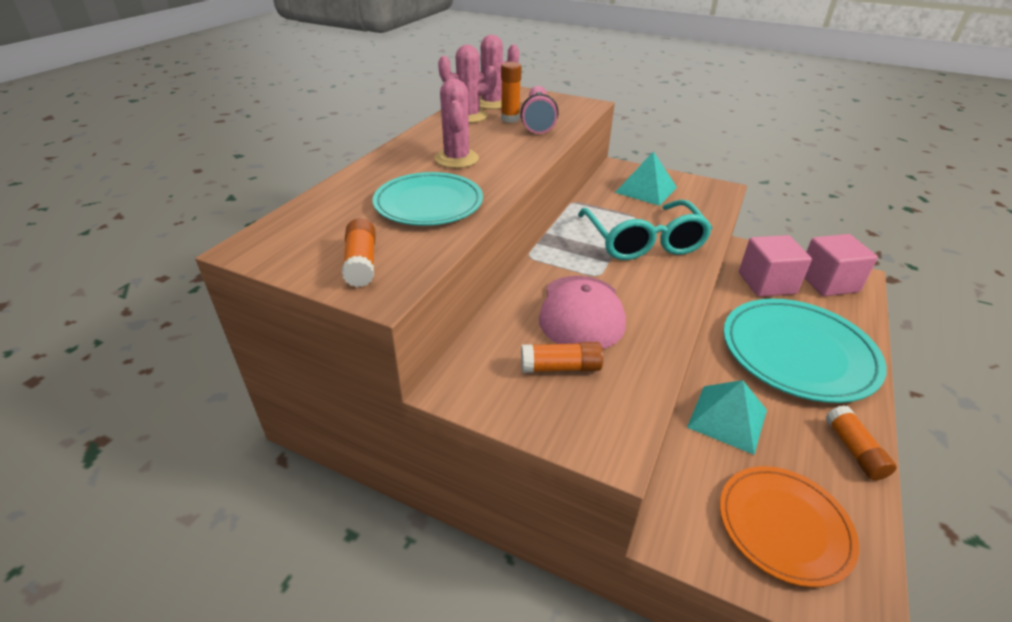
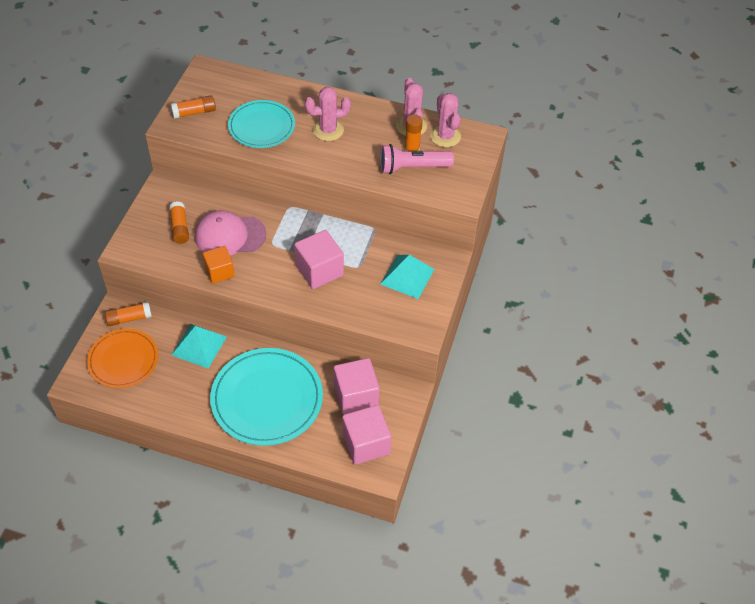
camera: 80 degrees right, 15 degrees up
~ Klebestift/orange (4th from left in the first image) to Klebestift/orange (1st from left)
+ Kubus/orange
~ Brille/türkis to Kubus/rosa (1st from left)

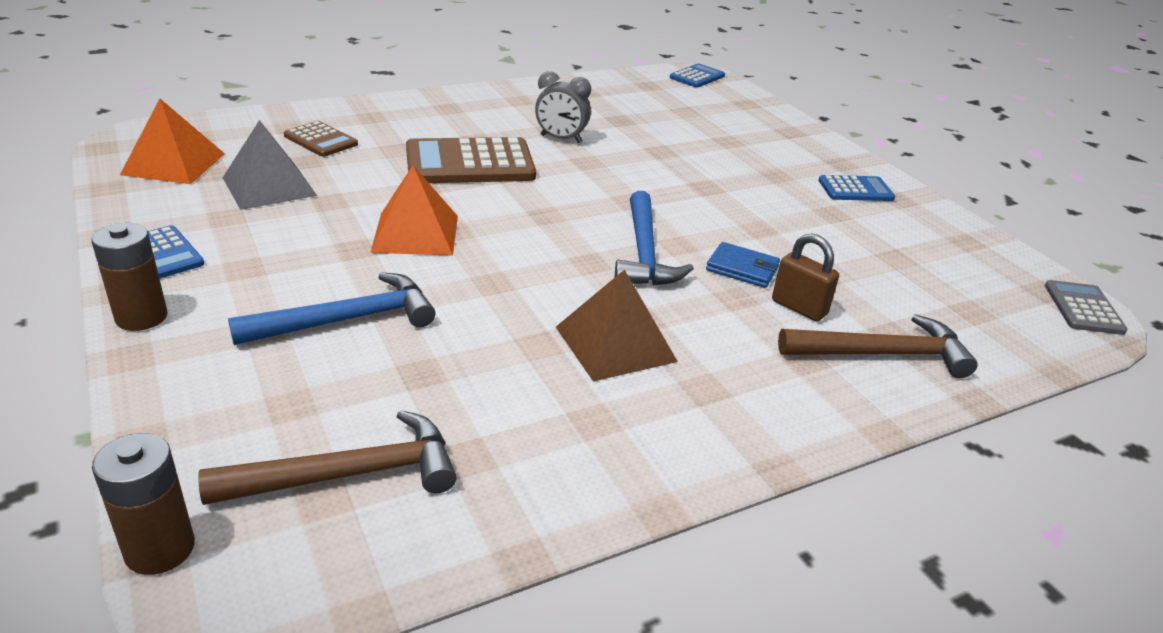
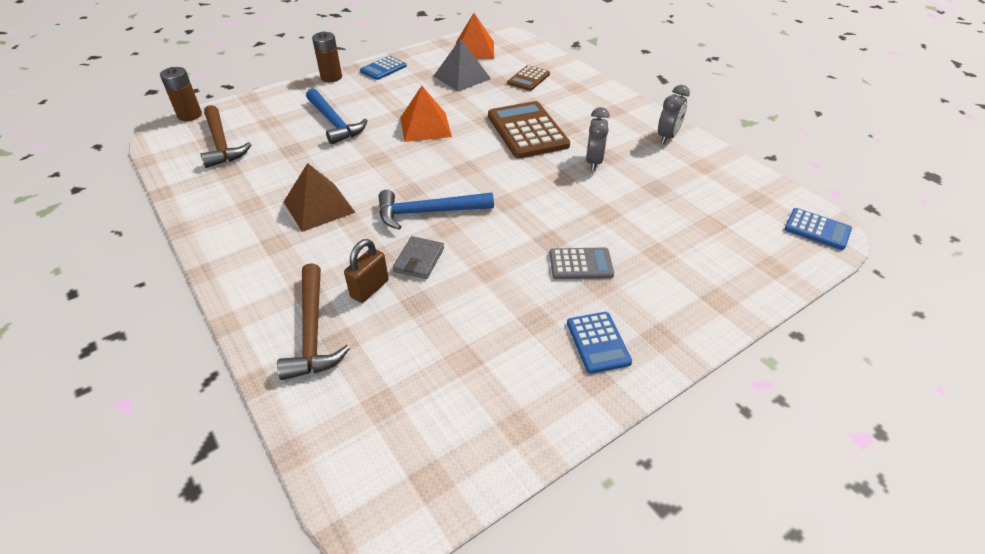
camera: 85 degrees right, 10 degrees up
~ Geldbörse/blau to Geldbörse/grau
~ Taschenrechner/grau
+ Wecker/grau (2nd from left)

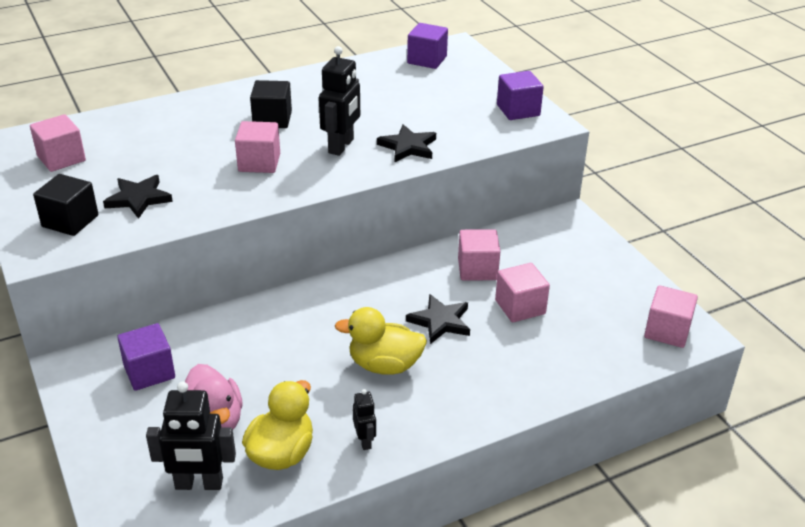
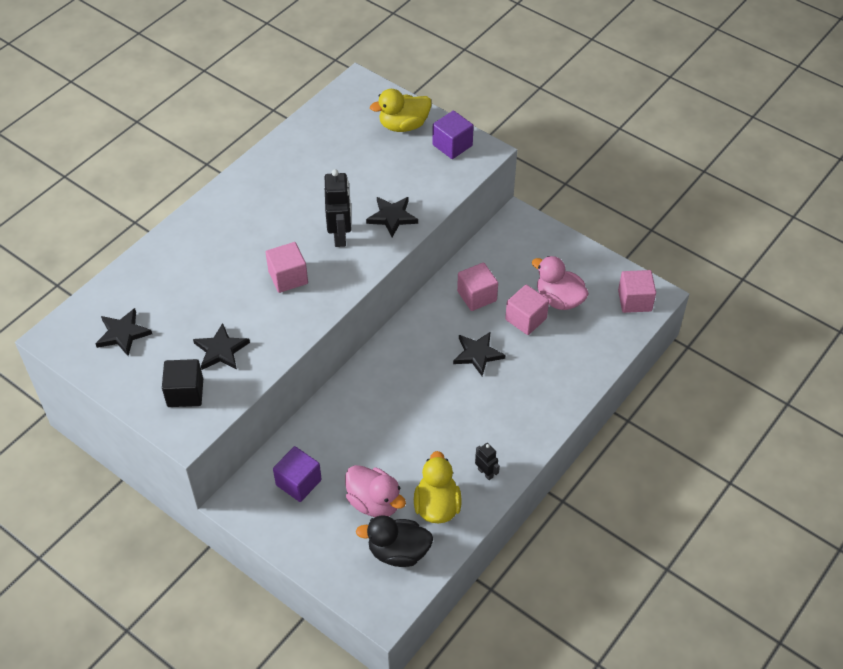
camera: 25 degrees left, 15 degrees up
~ Kubus/rosa (1st from left) to Stern/schwarz (1st from left)
~ Roboter/schwarz (1st from left) to Ente/schwarz
~ Ente/gelb (2nd from left in the first image) to Ente/gelb (1st from left)
+ Ente/rosa (2nd from left)
- Kubus/schwarz (2nd from left)
- Kubus/lila (2nd from left)

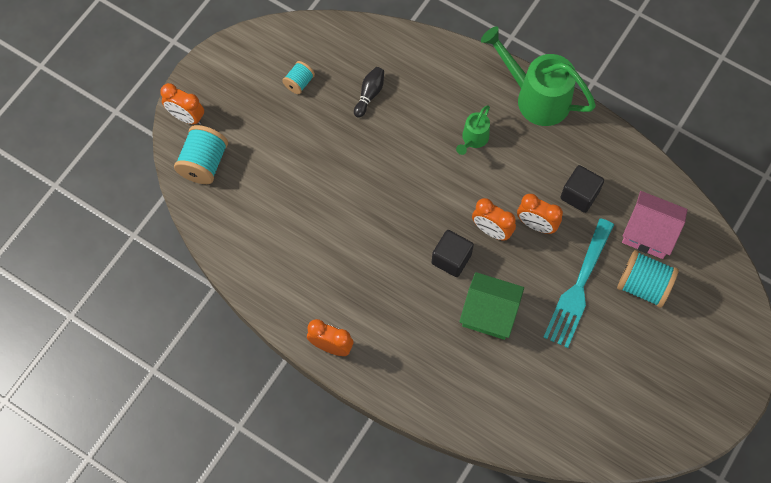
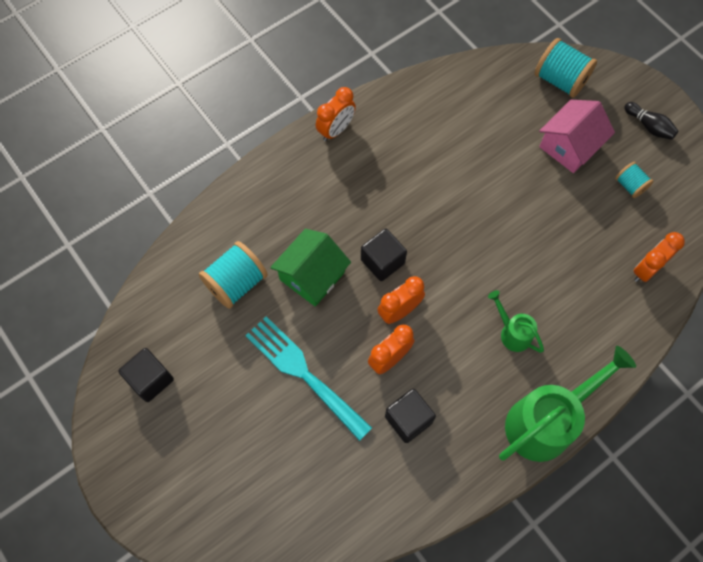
camera: 110 degrees right, 0 degrees up
+ Kubus/schwarz (1st from left)
~ Garnrolle/türkis (3rd from left in the first image) to Garnrolle/türkis (1st from left)
~ Haus/rosa
~ Bowlingkegel/schwarz
~ Wecker/orange (1st from left in the first image) to Wecker/orange (4th from left)

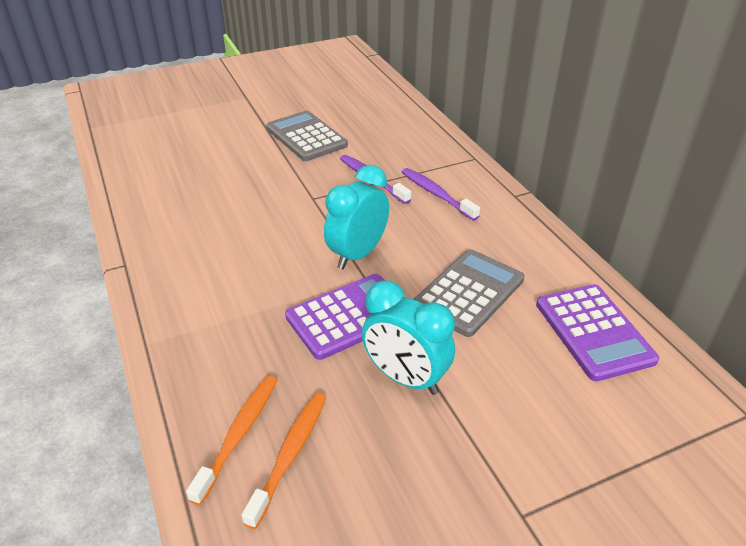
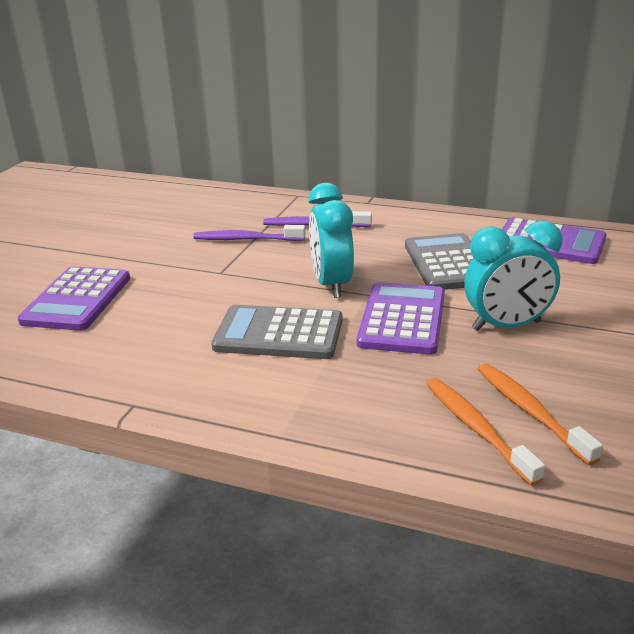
camera: 45 degrees left, 10 degrees down
+ Taschenrechner/lila (1st from left)
~ Taschenrechner/grau (1st from left)

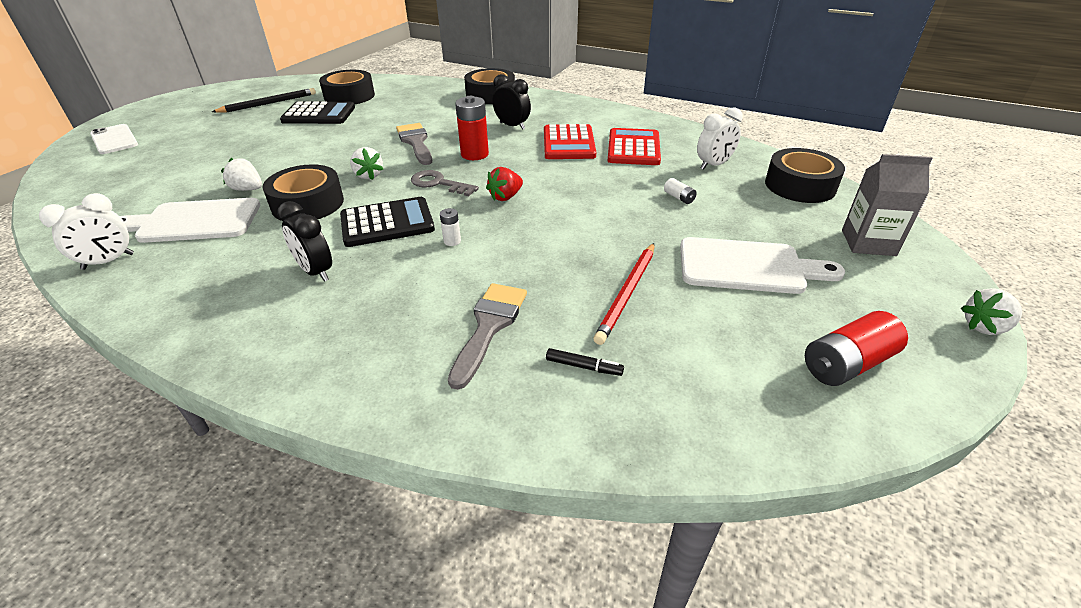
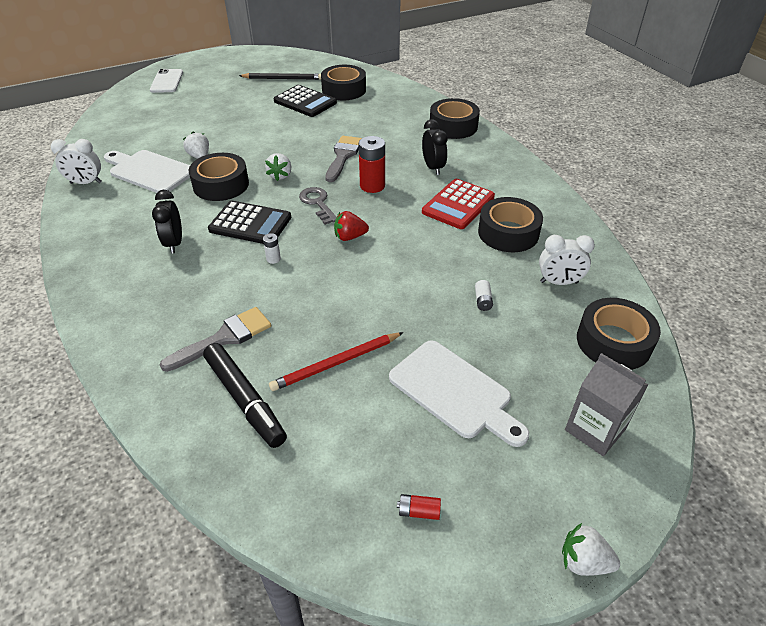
camera: 35 degrees right, 5 degrees up
~ Filzstift/schwarz x2.28
~ Batterie/rot (2nd from left) x0.49
~ Taschenrechner/rot (2nd from left) to Klebeband/schwarz (4th from left)

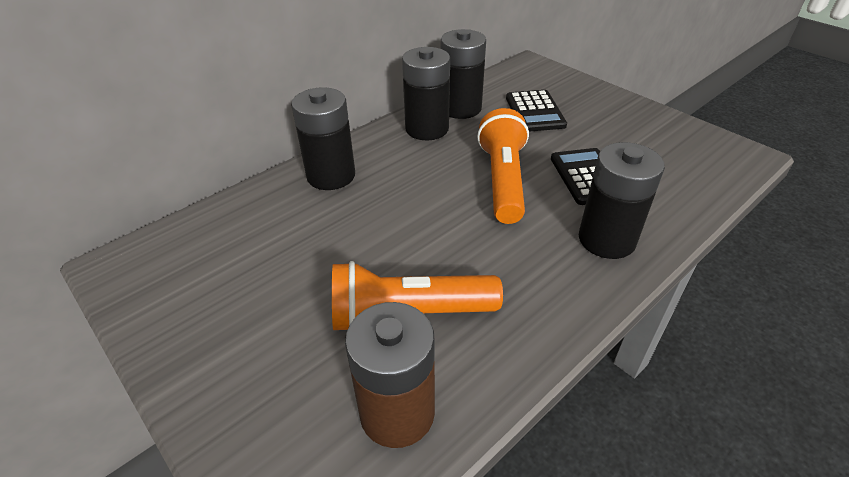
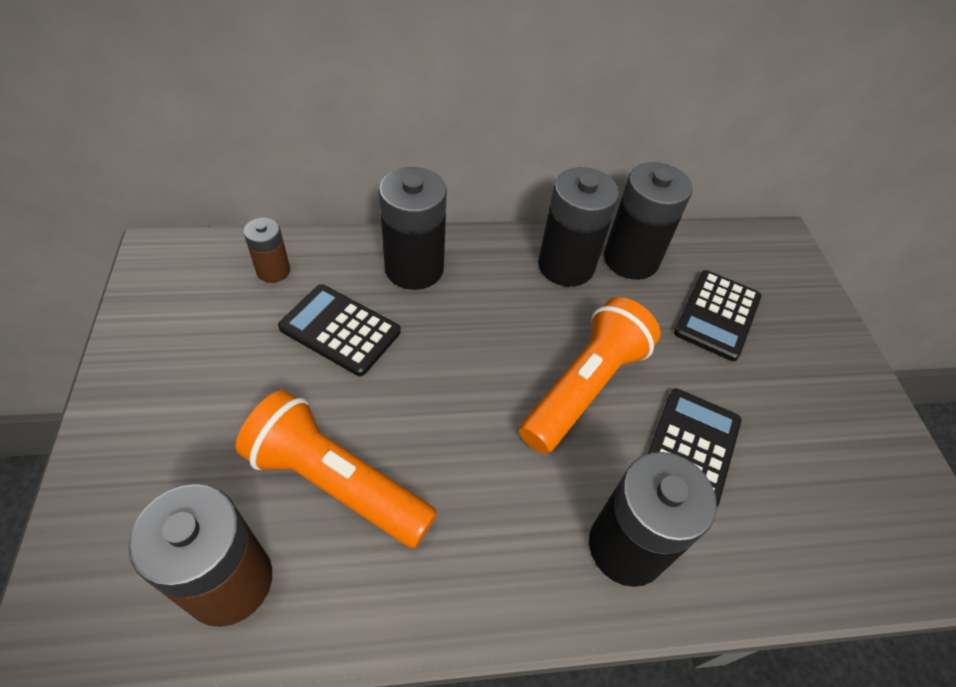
camera: 30 degrees right, 10 degrees up
+ Batterie/braun (2nd from left)
+ Taschenrechner/schwarz (1st from left)

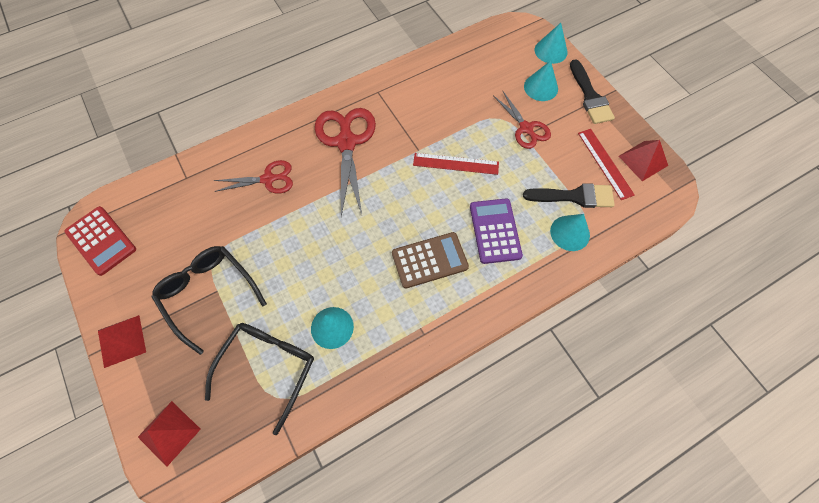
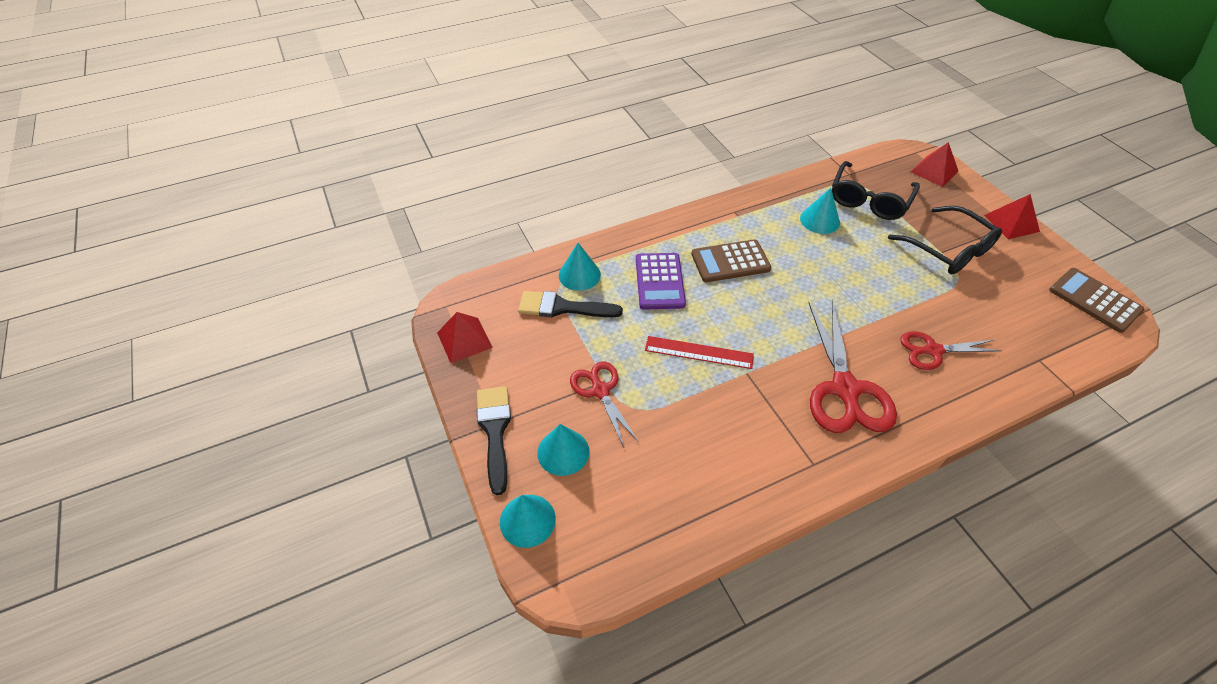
camera: 175 degrees left, 15 degrees down
~ Taschenrechner/rot to Taschenrechner/braun (2nd from left)
- Lineal/rot (2nd from left)

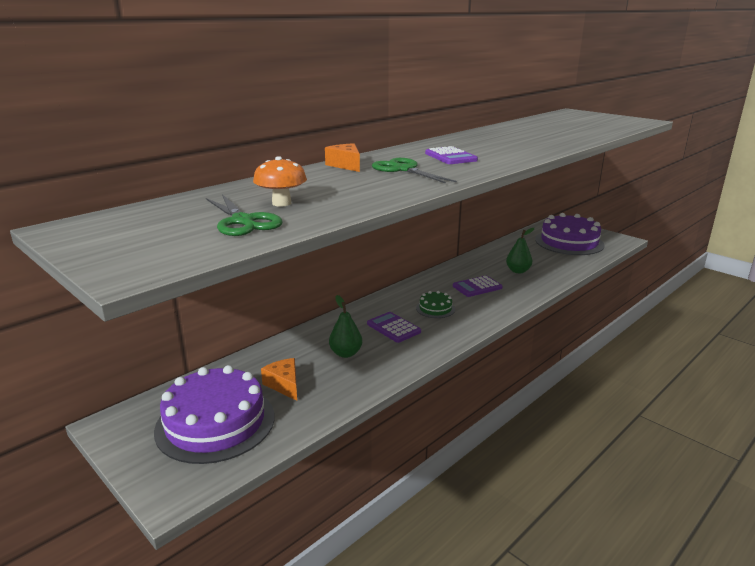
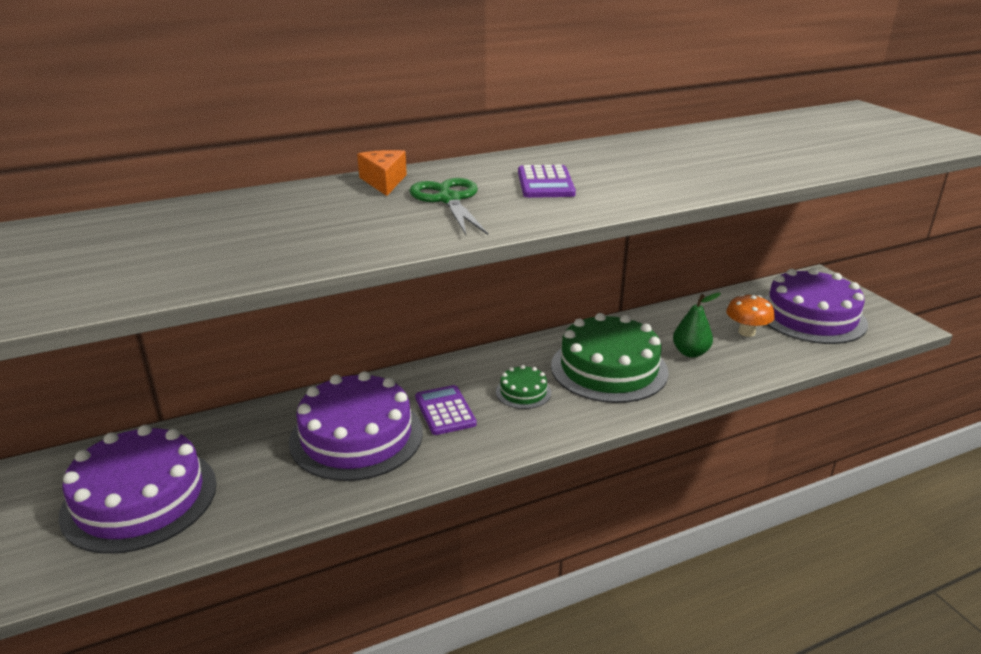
camera: 20 degrees right, 5 degrees up
~ Birne/grün (1st from left) to Kuchen/lila (2nd from left)
~ Taschenrechner/lila (3rd from left) to Kuchen/grün (2nd from left)
~ Pilz/orange
- Schere/grün (1st from left)
- Käse/orange (1st from left)

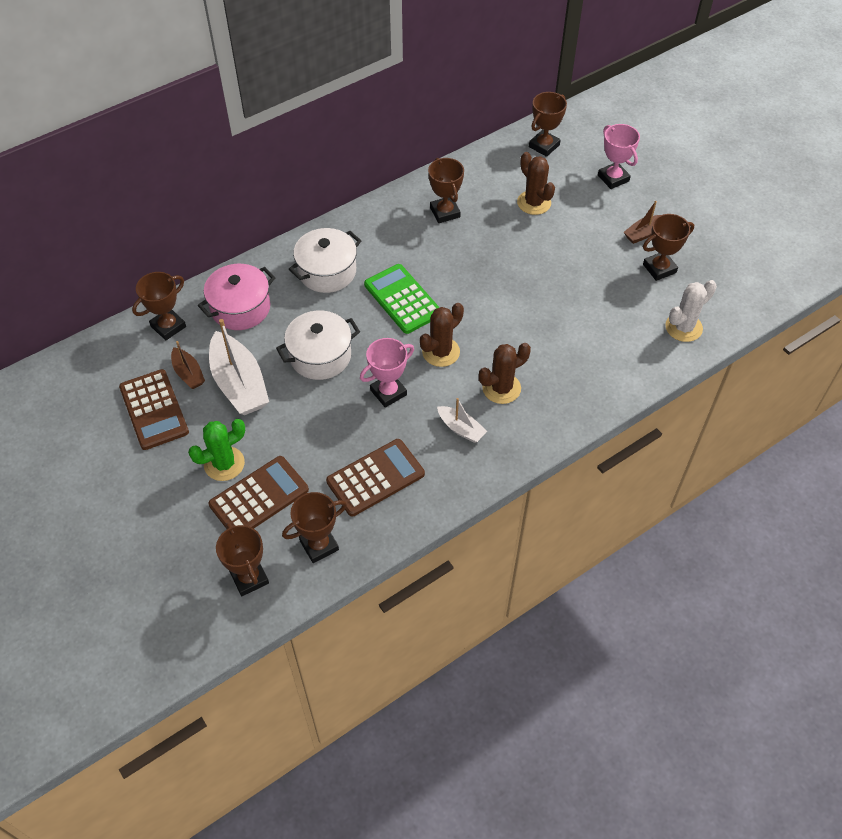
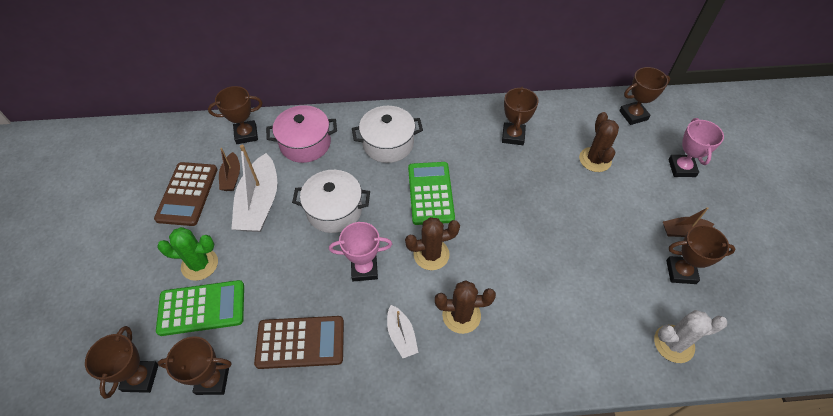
camera: 30 degrees right, 0 degrees up
~ Taschenrechner/braun (2nd from left) to Taschenrechner/grün (1st from left)

